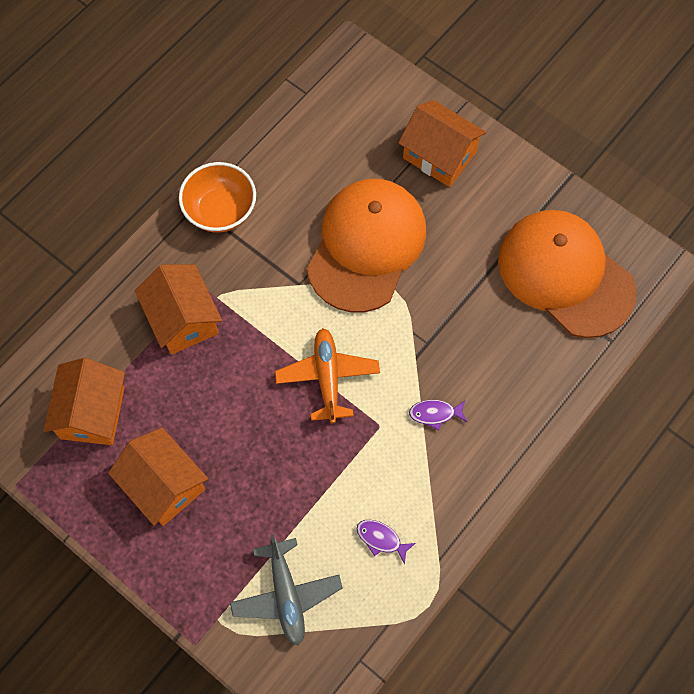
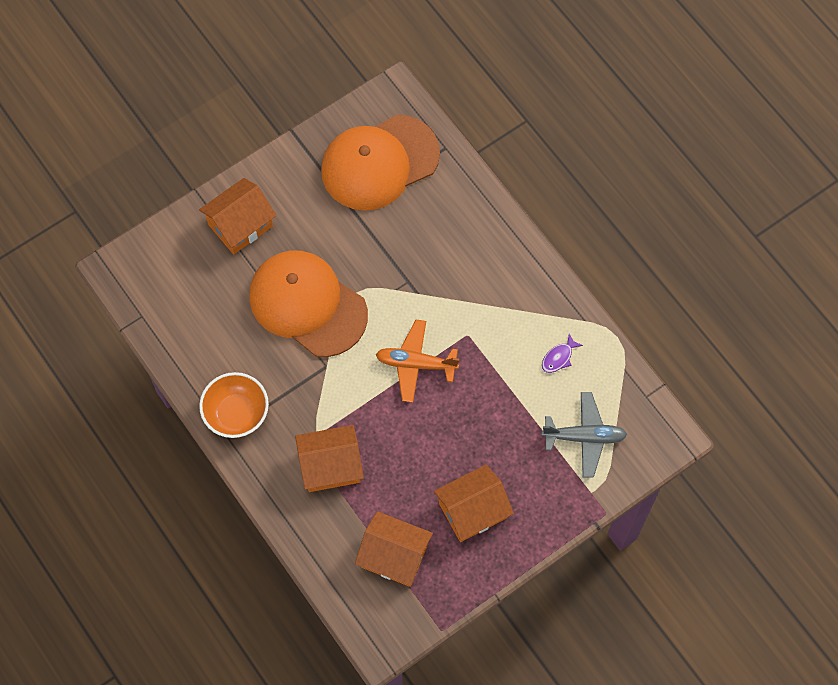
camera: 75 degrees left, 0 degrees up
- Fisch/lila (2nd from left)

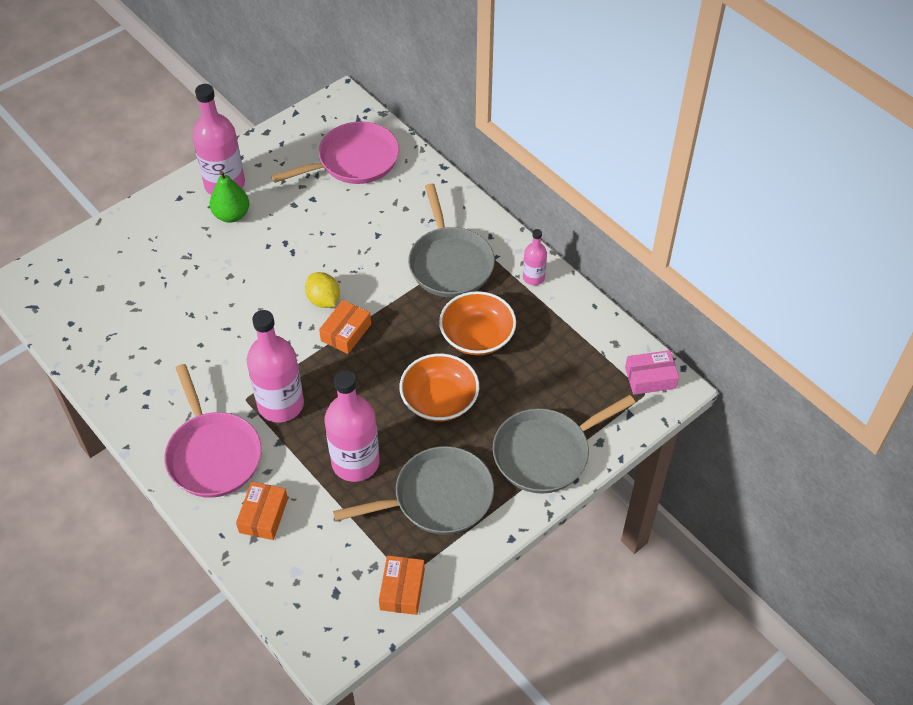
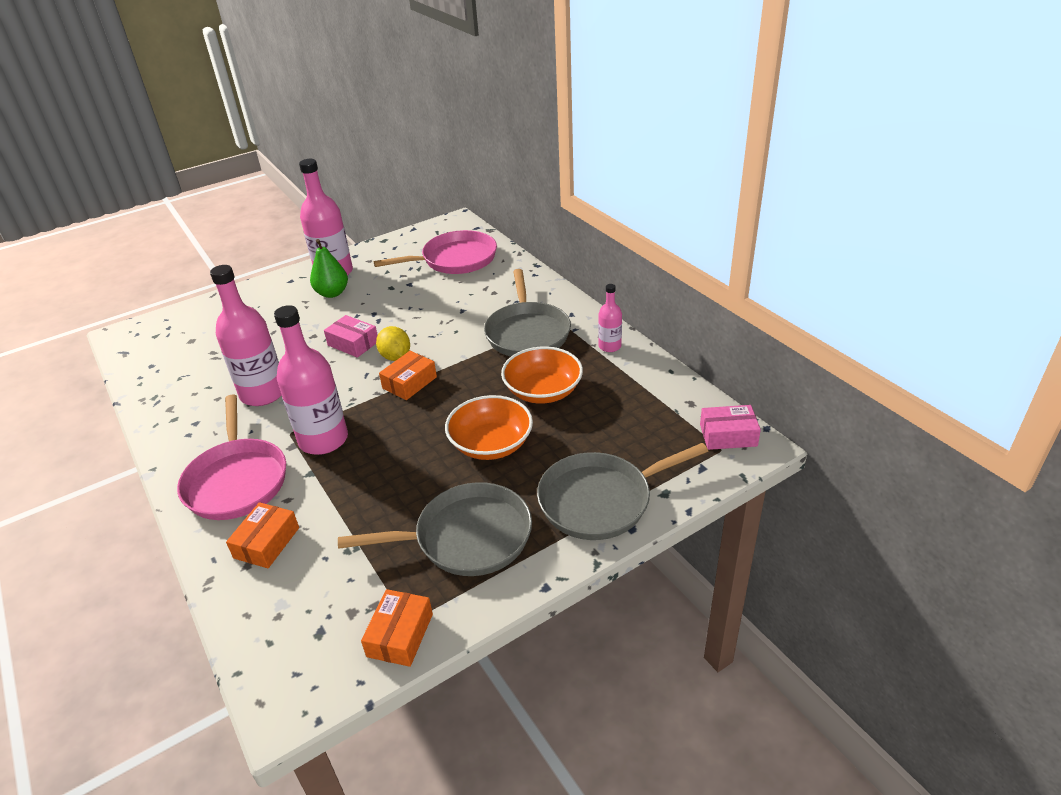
camera: 10 degrees right, 15 degrees down
~ Flasche/rosa (3rd from left in the first image) to Flasche/rosa (1st from left)
+ Schachtel/rosa (1st from left)

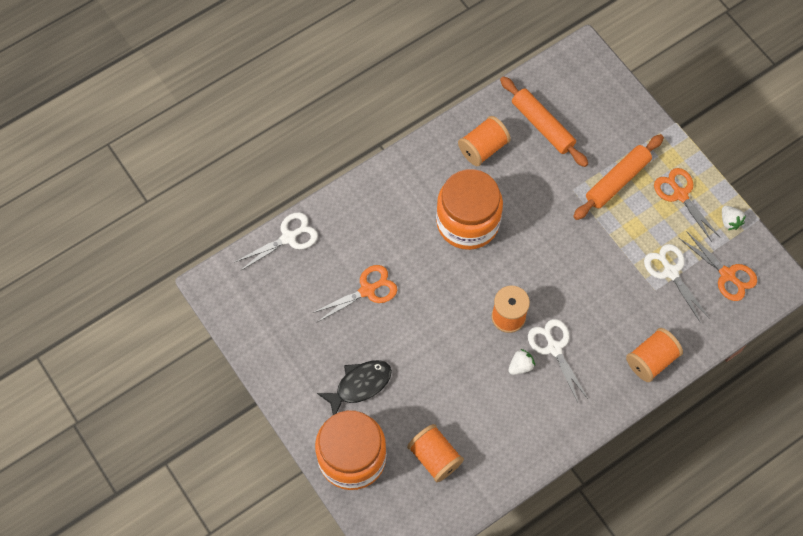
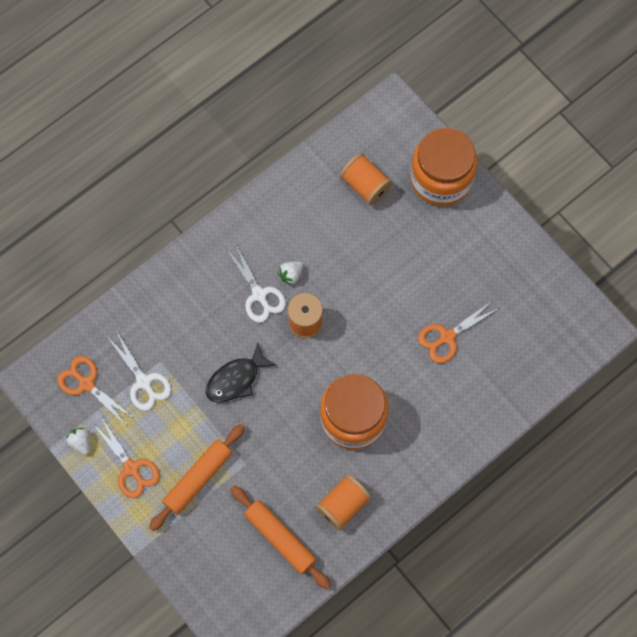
camera: 175 degrees right, 5 degrees up
~ Fisch/schwarz
- Schere/weiß (1st from left)
- Garnrolle/orange (4th from left)

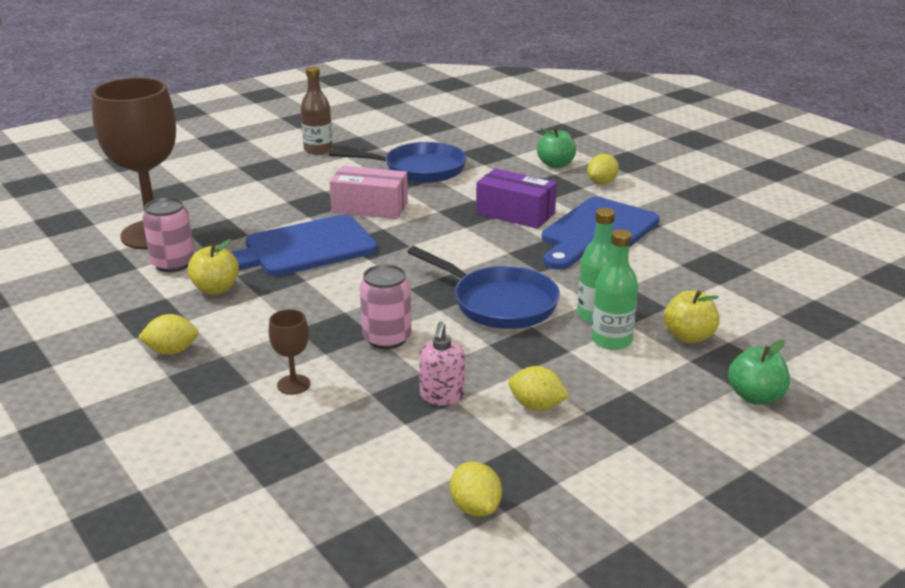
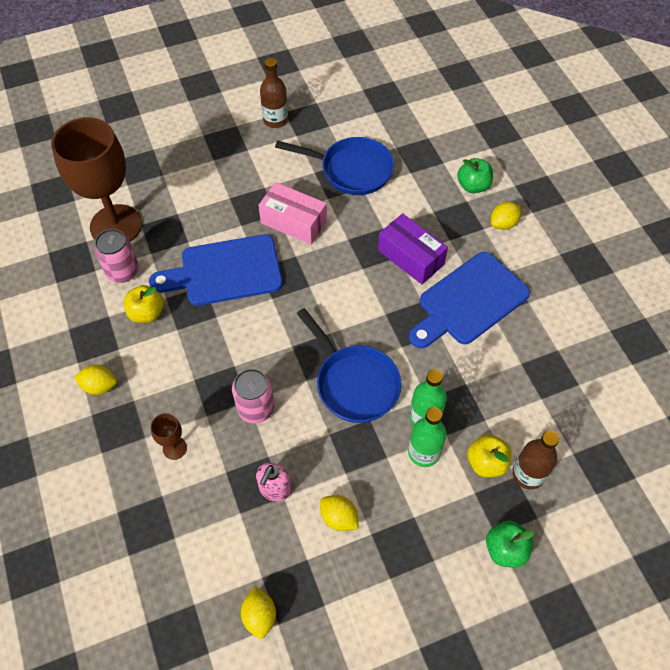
camera: 15 degrees right, 30 degrees up
+ Flasche/braun (2nd from left)

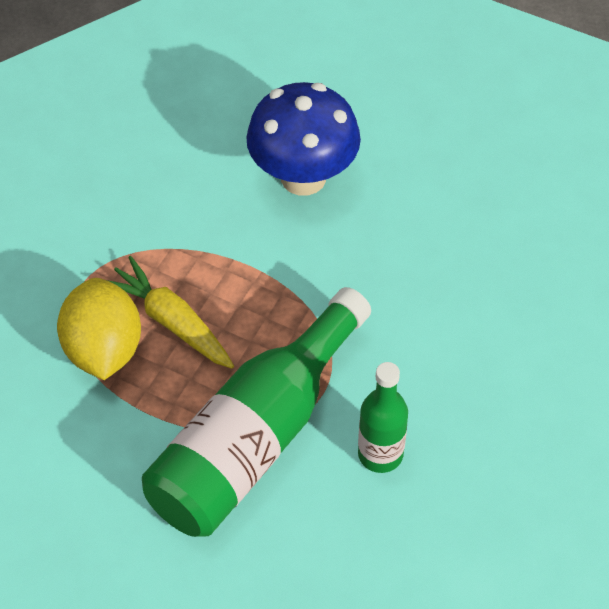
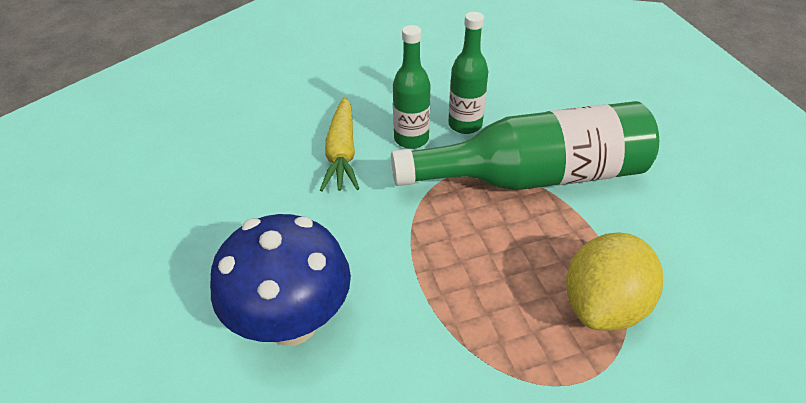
camera: 135 degrees left, 10 degrees down
~ Karotte/gelb
+ Flasche/grün (1st from left)

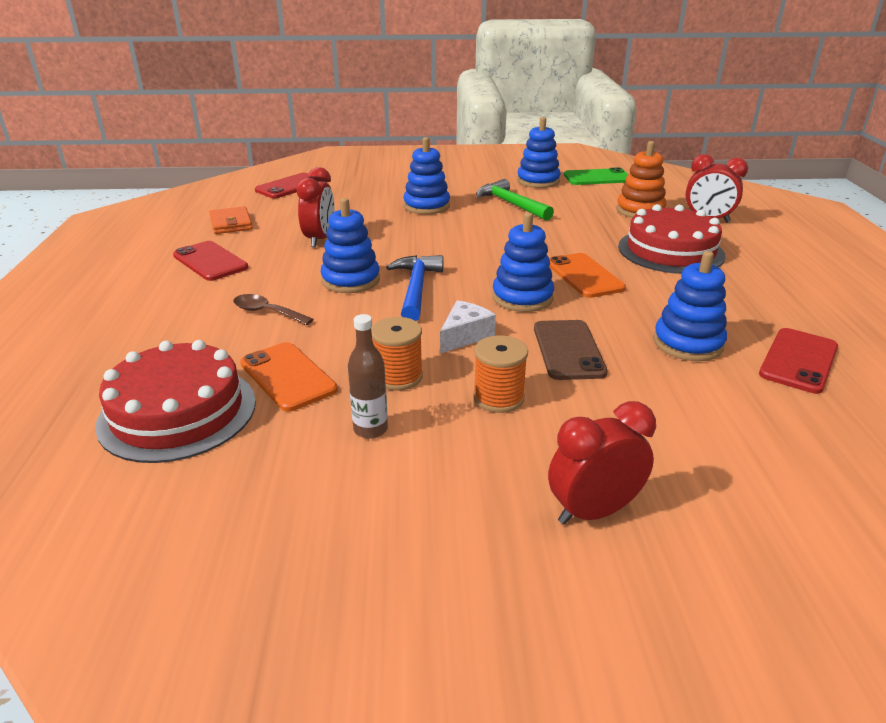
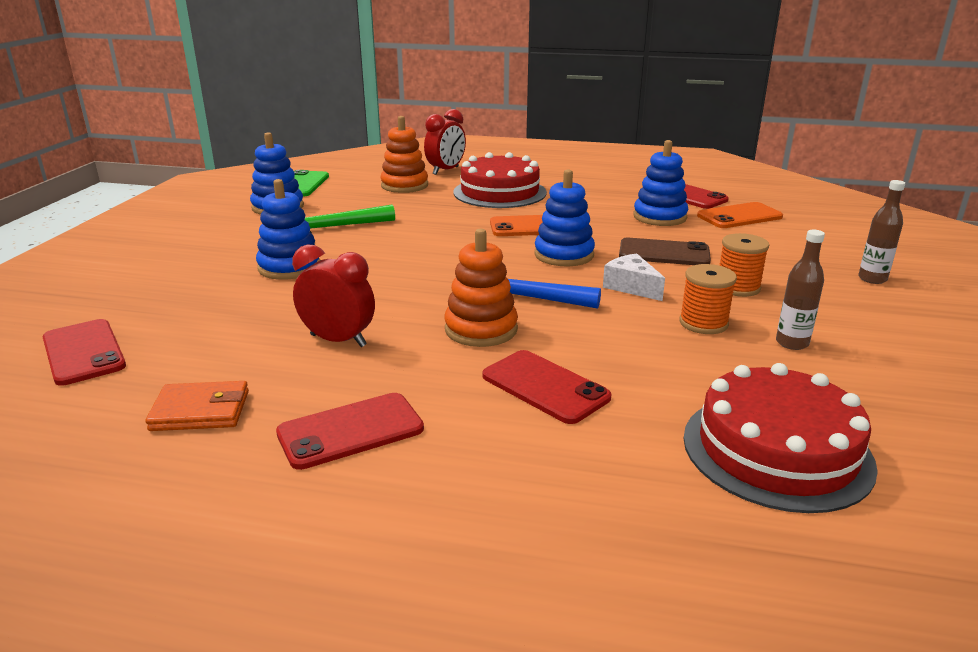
camera: 75 degrees left, 5 degrees down
~ Stapelspielzeug/blau (1st from left) to Stapelspielzeug/orange (2nd from left)
~ Löffel/braun to Handy/rot (3rd from left)
~ Handy/orange (1st from left in the first image) to Handy/orange (2nd from left)
~ Wecker/rot (2nd from left) to Flasche/braun (2nd from left)

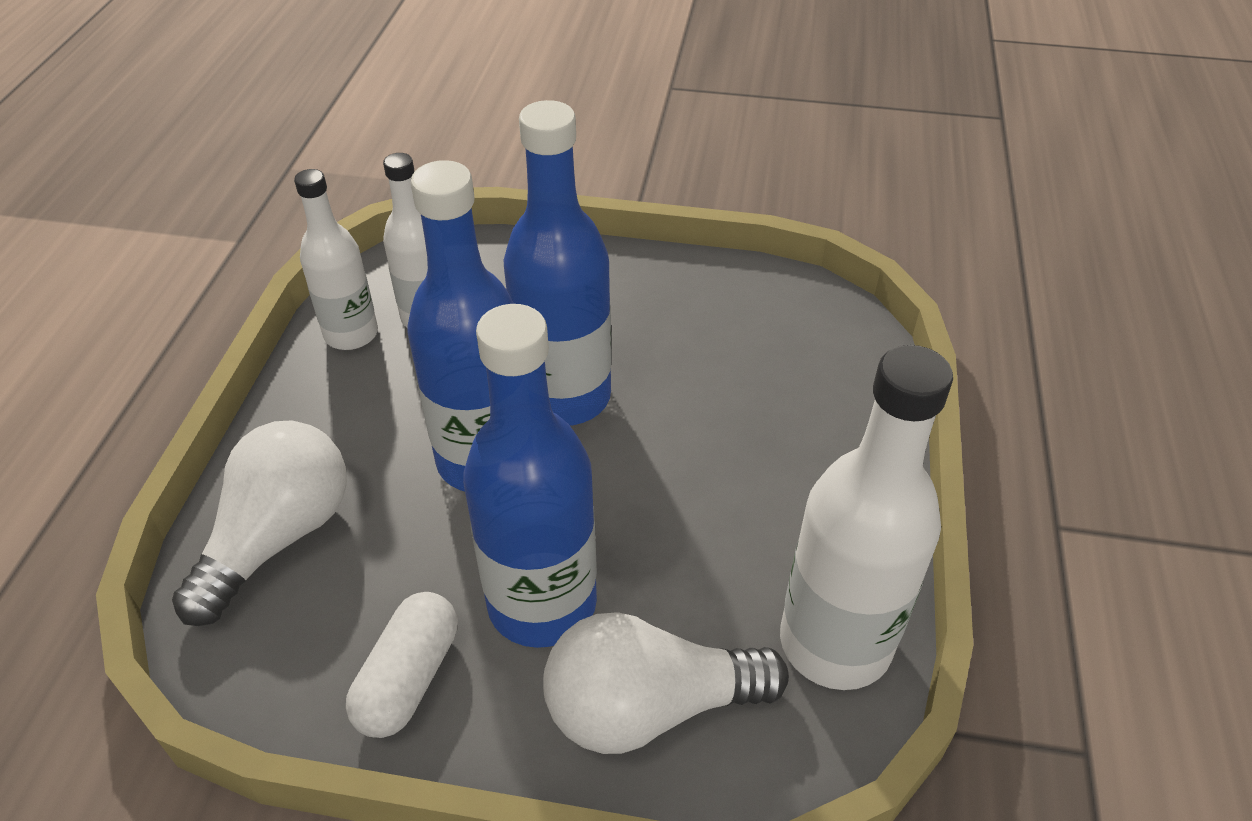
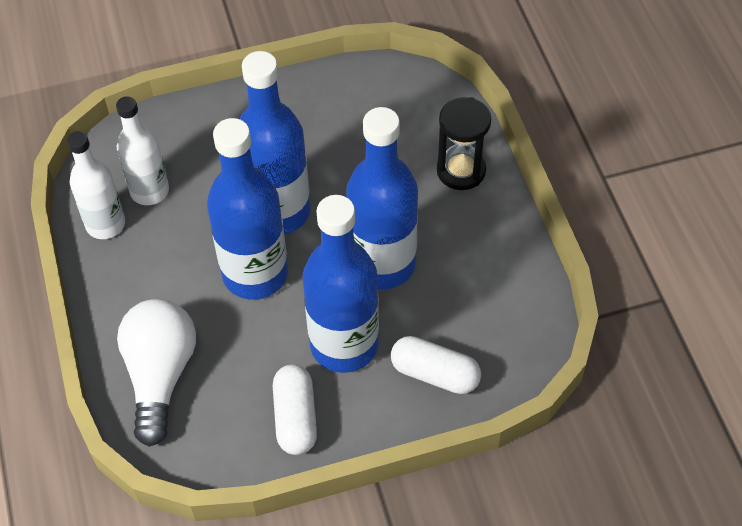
camera: 25 degrees left, 10 degrees up
+ Flasche/blau (4th from left)
~ Glühbirne/weiß (2nd from left) to Kapsel/weiß (2nd from left)
+ Sanduhr/schwarz
- Flasche/weiß (3rd from left)

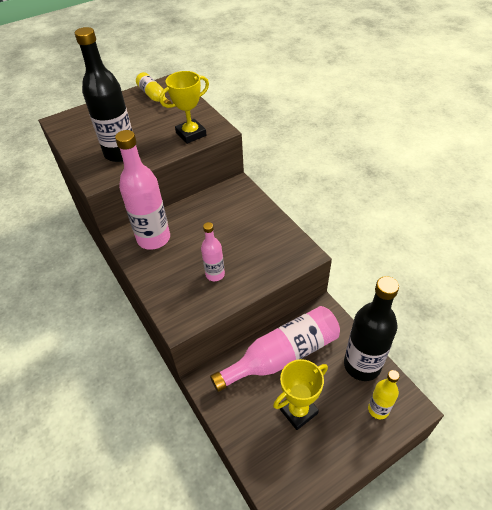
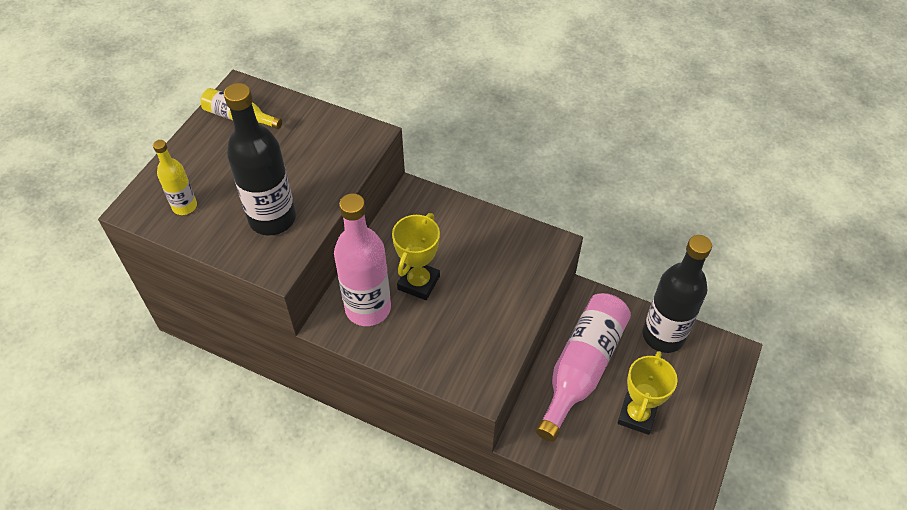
camera: 35 degrees left, 5 degrees up
~ Flasche/gelb (2nd from left in the first image) to Flasche/gelb (1st from left)
~ Pokal/gelb (1st from left)
- Flasche/rosa (2nd from left)

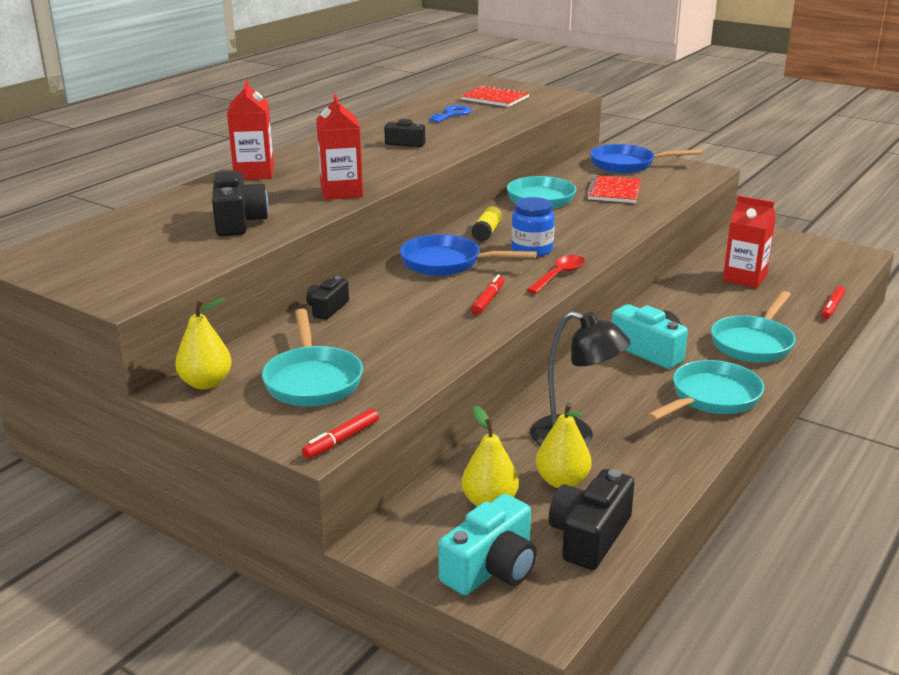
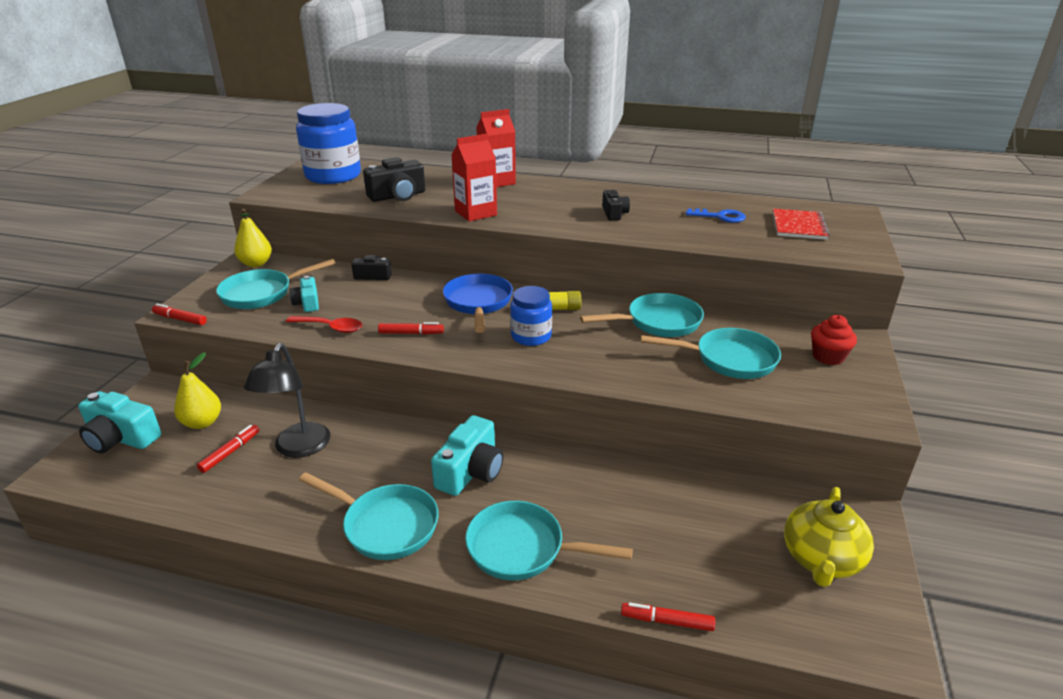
camera: 70 degrees right, 5 degrees up
~ Birne/gelb (3rd from left) to Filzstift/rot (2nd from left)
~ Löffel/rot
+ Kamera/türkis (2nd from left)
+ Einmachglas/blau (1st from left)
~ Notizbuch/rot (2nd from left) to Pfanne/türkis (5th from left)
+ Teekanne/gelb
~ Pfanne/blau (2nd from left) to Muffin/rot
- Kamera/schwarz (4th from left)
- Getränkekarton/rot (3rd from left)

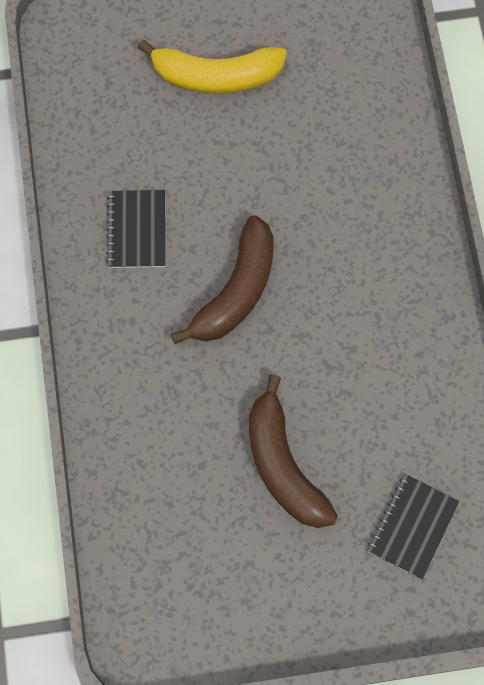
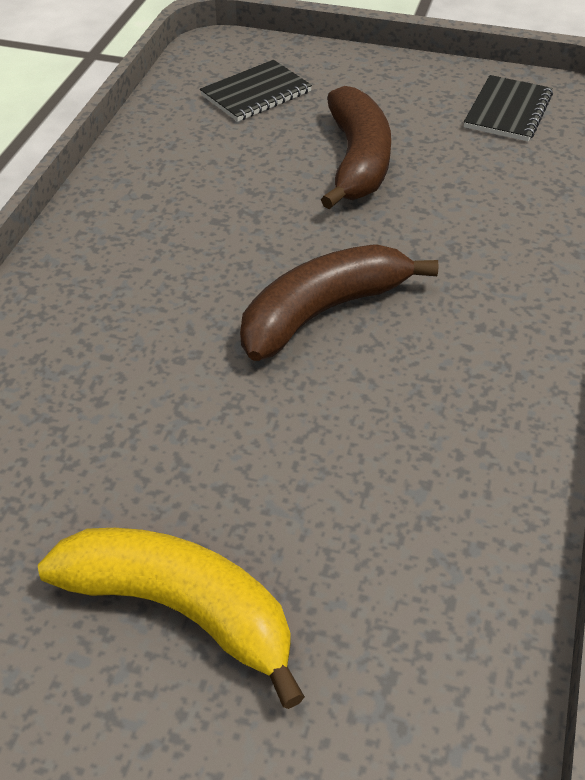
camera: 155 degrees left, 25 degrees down
~ Notizbuch/schwarz (1st from left in the first image) to Notizbuch/schwarz (2nd from left)

